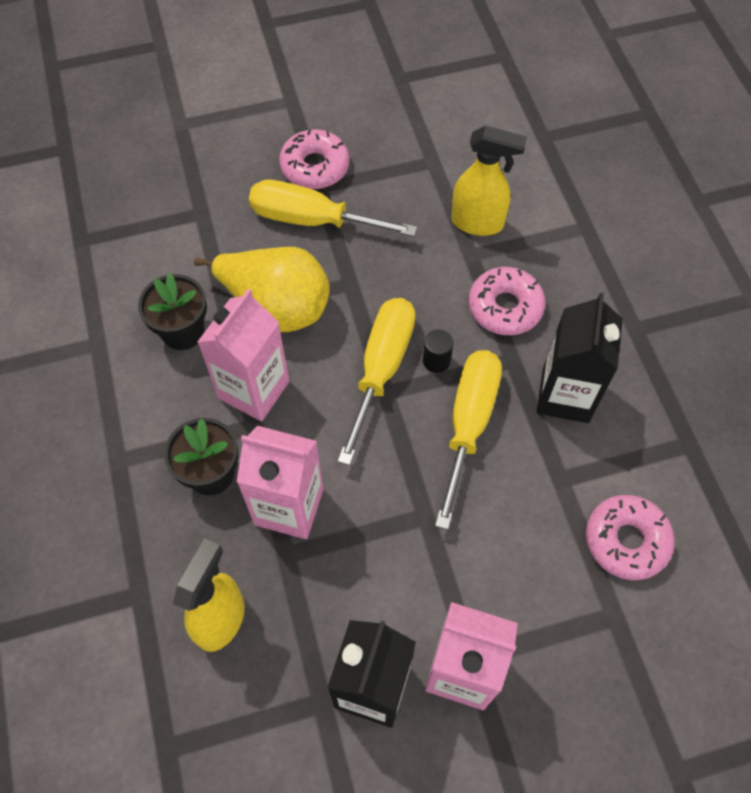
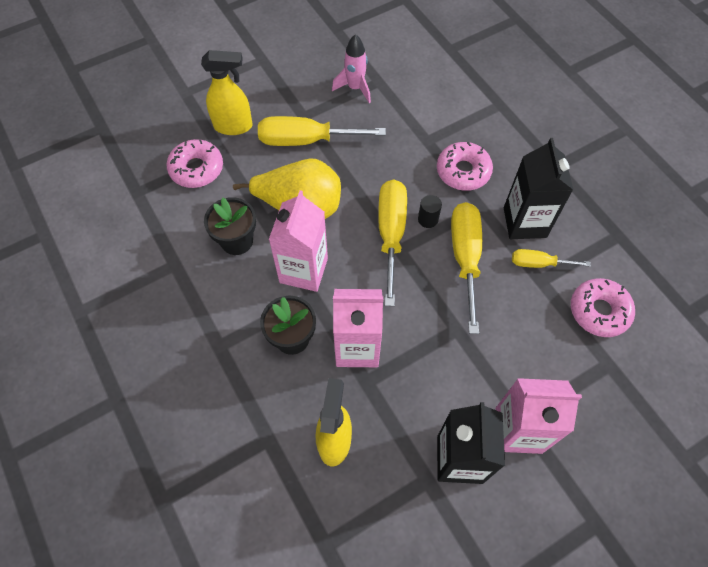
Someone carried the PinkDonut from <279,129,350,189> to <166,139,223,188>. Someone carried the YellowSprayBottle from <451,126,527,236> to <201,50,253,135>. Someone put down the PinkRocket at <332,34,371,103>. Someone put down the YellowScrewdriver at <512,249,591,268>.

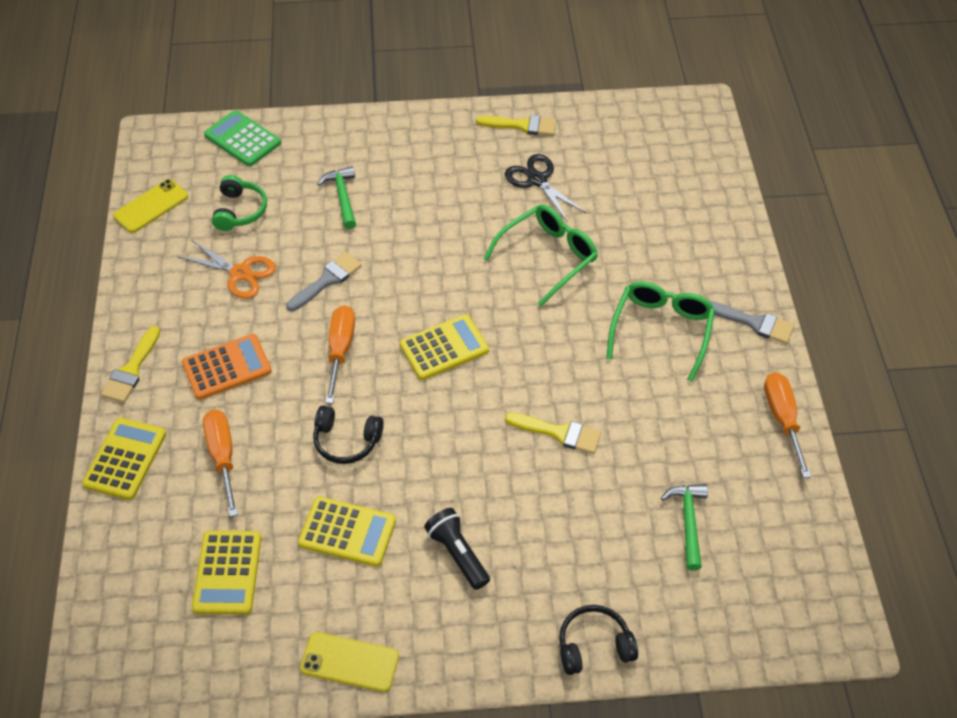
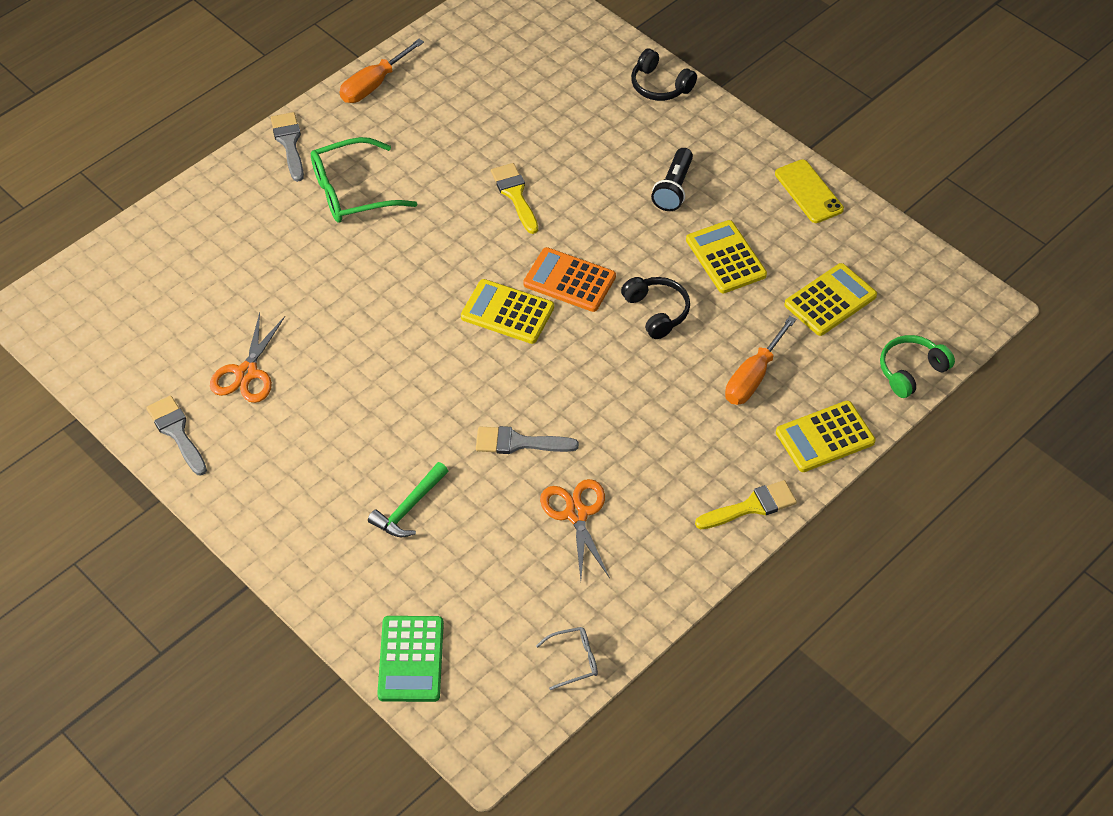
Someone swapped the YellowPhone at <113,179,188,233> for the GreyGlasses at <536,627,598,690>. Someone carried the OrangeCalculator from <182,334,272,400> to <523,247,616,312>. Someone carried the GreenHeadphones from <212,175,267,231> to <880,335,955,398>. Someone took away the OrangeScrewdriver at <325,305,355,404>. Someone repainted the YellowBrush at <476,115,557,136>, which became the GreyBrush at <146,396,207,475>. Someone took away the GreenGlasses at <483,205,598,306>. Someone repainted the BlackScissors at <505,154,586,221>, which became the OrangeScissors at <210,313,285,403>. Someone took away the GreenHammer at <661,484,708,570>.

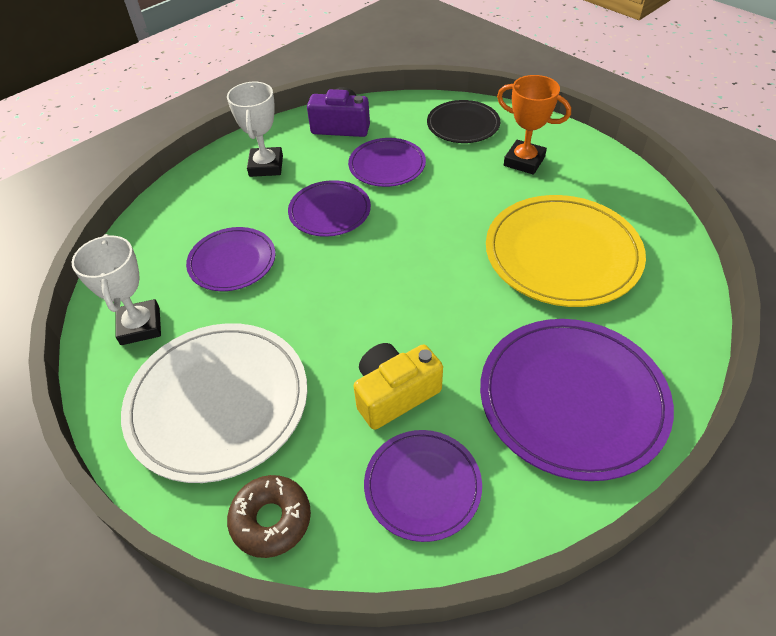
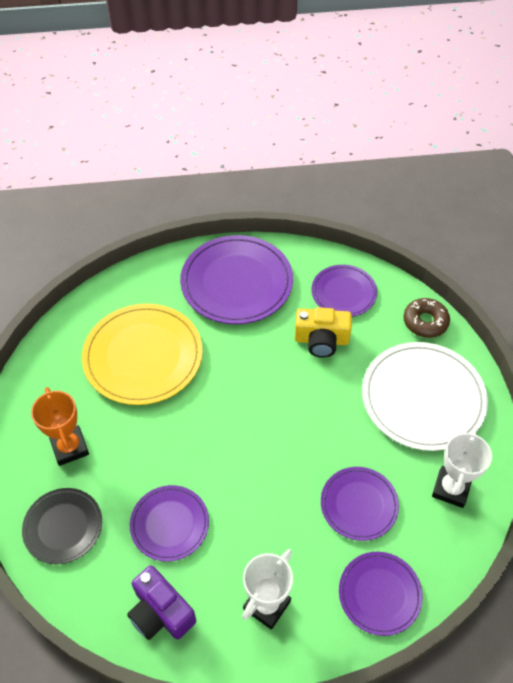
Someone carried the PurplePlate from <288,180,371,237> to <339,552,423,636>.

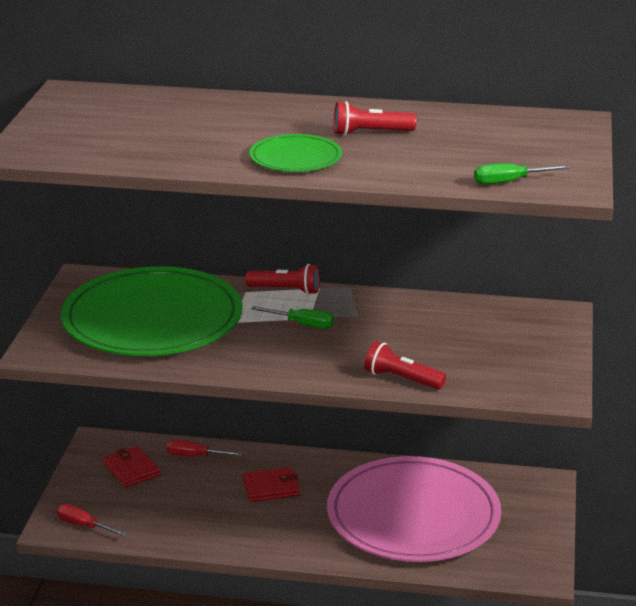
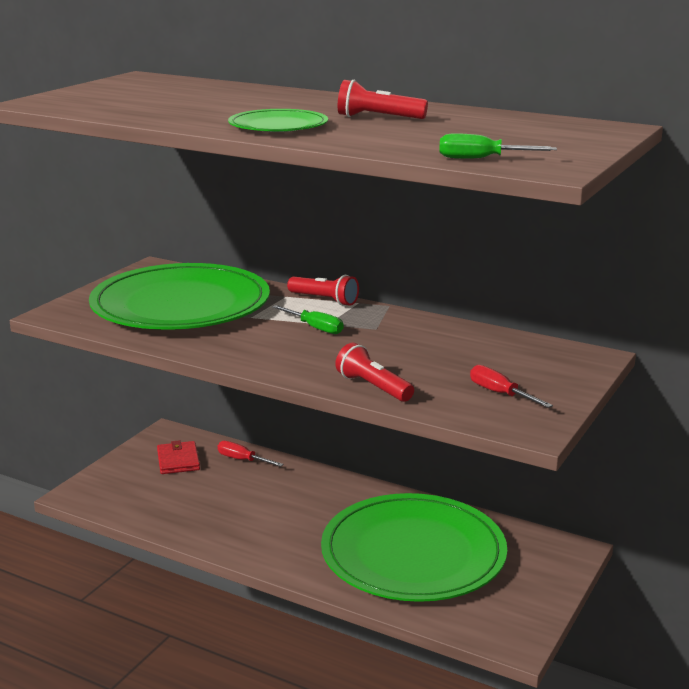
Someone carried the RedScrewdriver from <56,504,127,536> to <470,365,553,408>. Someone took away the RedWallet at <243,467,300,502>. Someone repainted the PinkPlate at <327,456,501,562>, which became the GreenPlate at <321,493,507,602>.

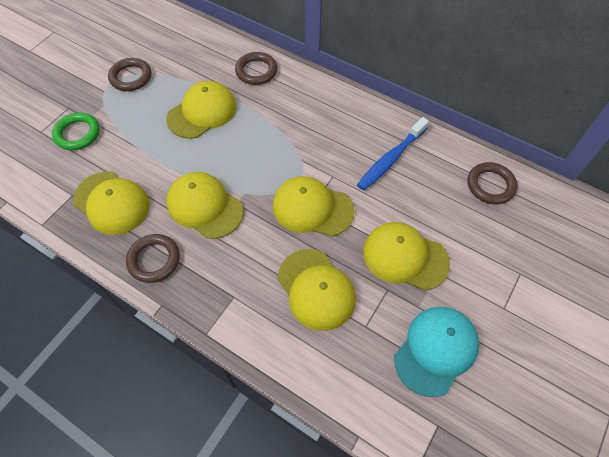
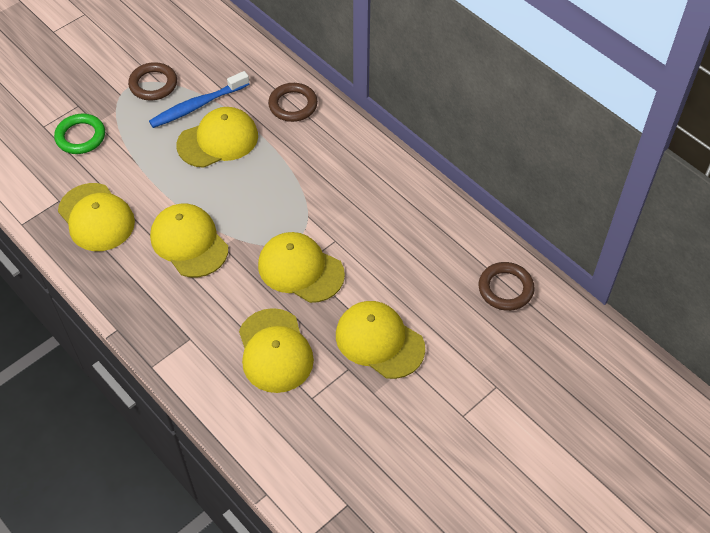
Someone took away the BrownRing at <126,234,180,283>. Someone carried the BlueToothbrush from <357,117,429,191> to <149,71,249,128>. Someone took away the TurquoiseCap at <394,307,479,397>.

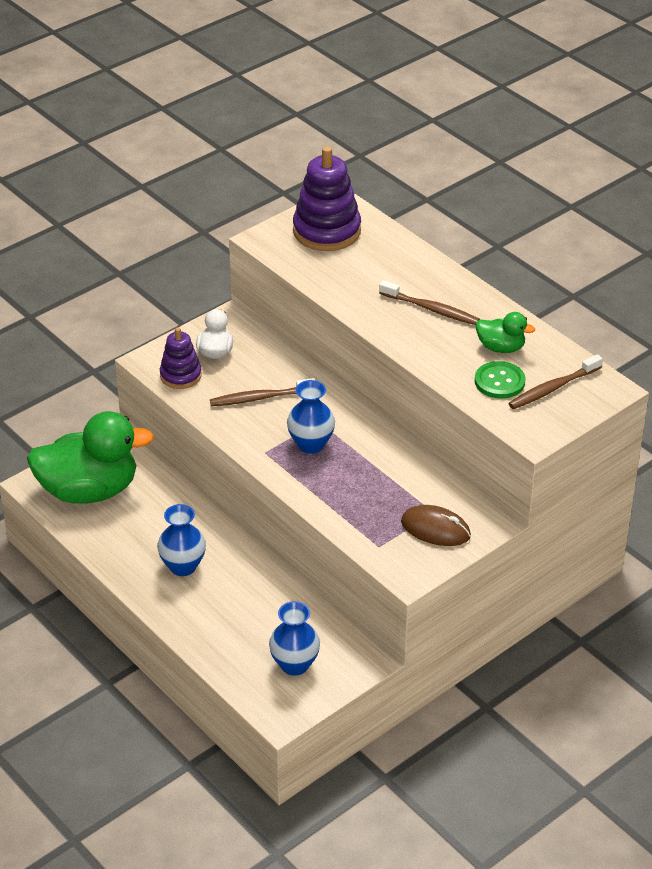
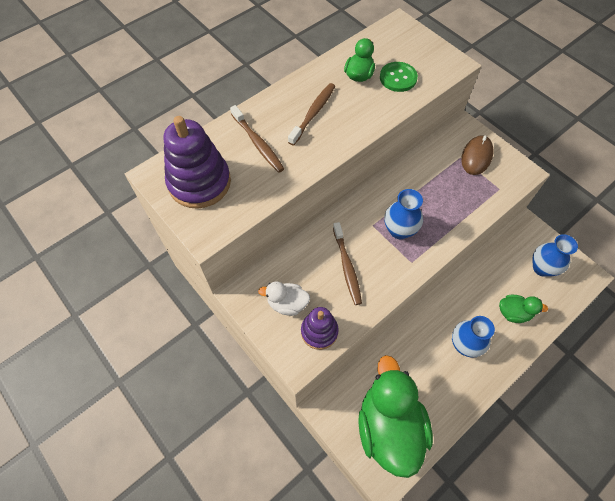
Someone carried the BrownToothbrush from <508,354,603,409> to <230,105,284,173>. Someone put down the GreenDuck at <499,295,548,323>.

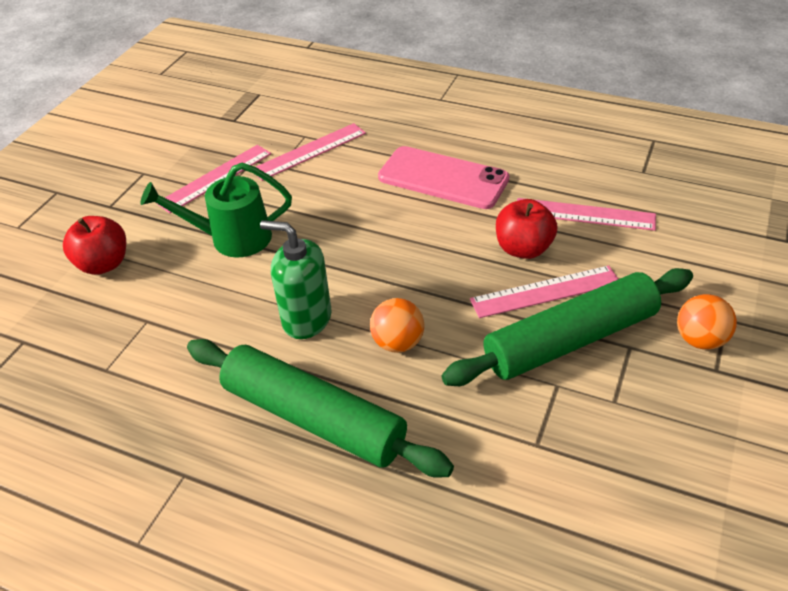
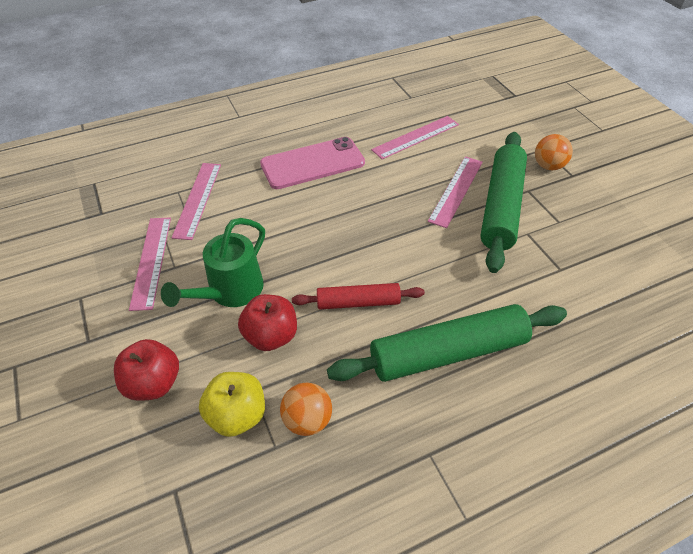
Someone swapped the GreenSoapDispenser at <260,220,332,339> for the RedRollingPin at <292,283,425,309>. Someone carried the OrangeBall from <370,298,424,353> to <280,382,332,436>. Someone carried the RedApple from <496,199,557,259> to <238,294,297,351>. Someone put down the YellowApple at <199,372,265,437>.

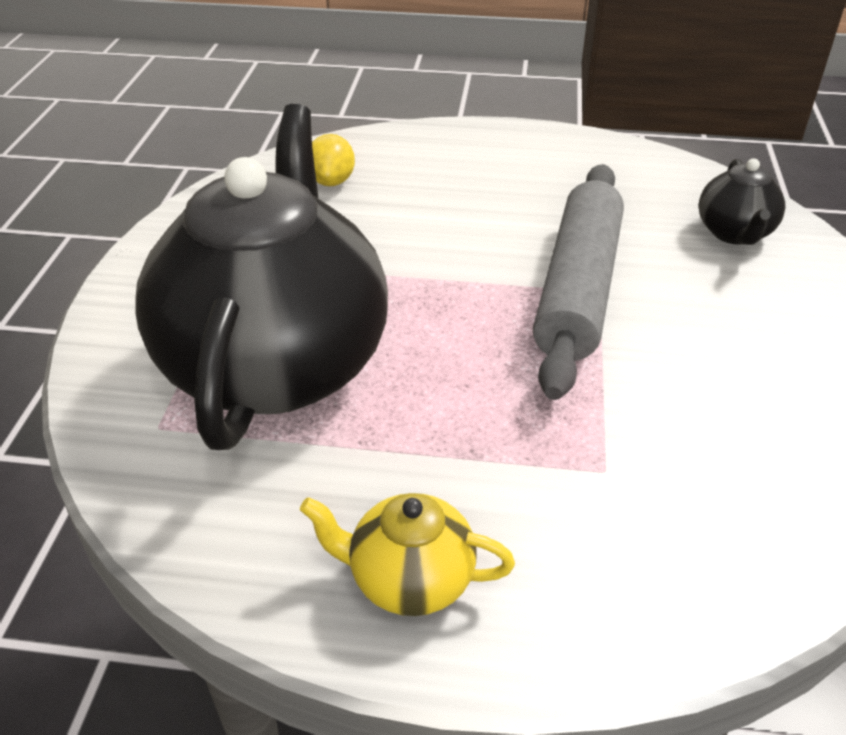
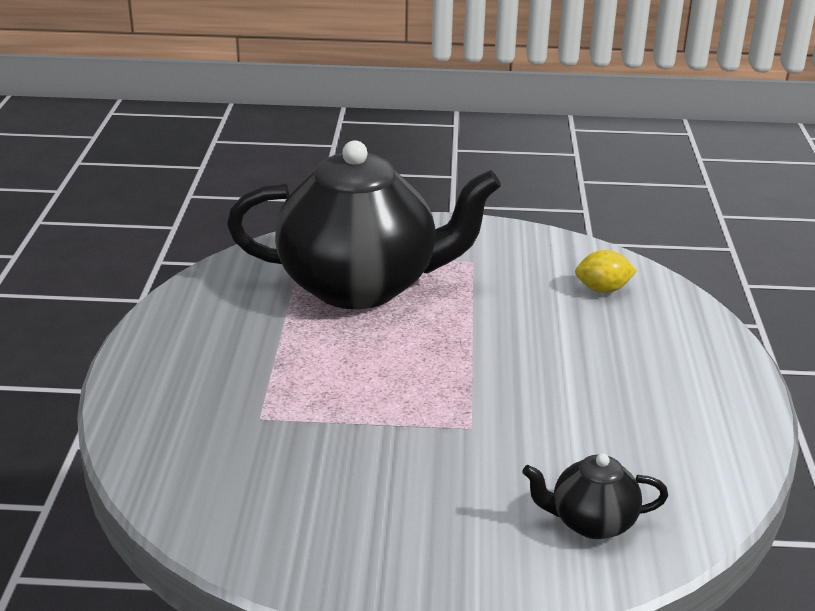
Someone took away the YellowTeapot at <300,493,515,616>. Someone took away the GreyRollingPin at <533,164,624,400>.

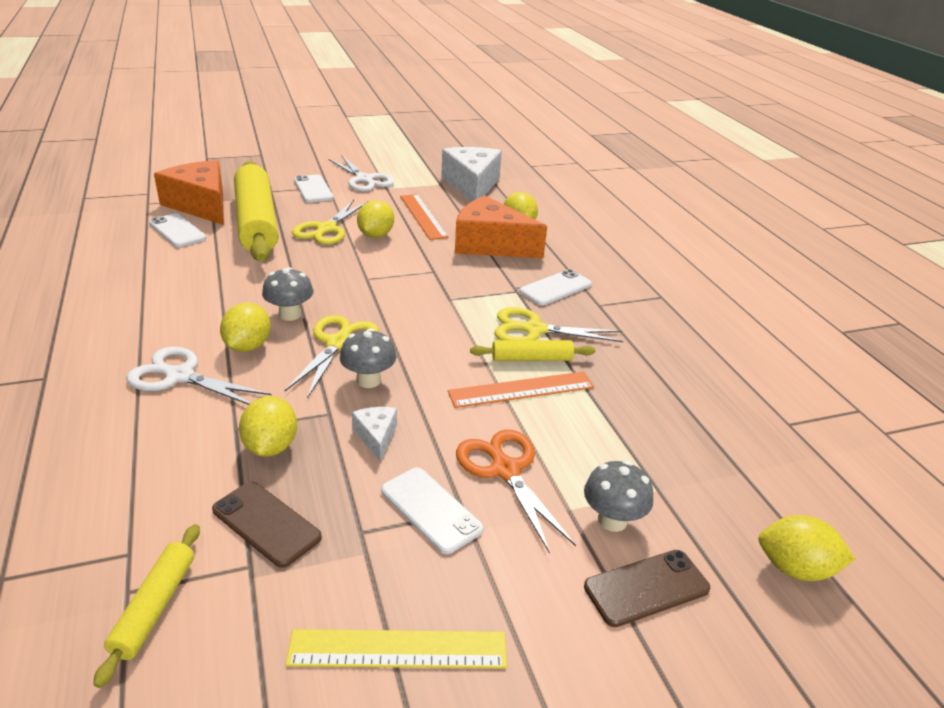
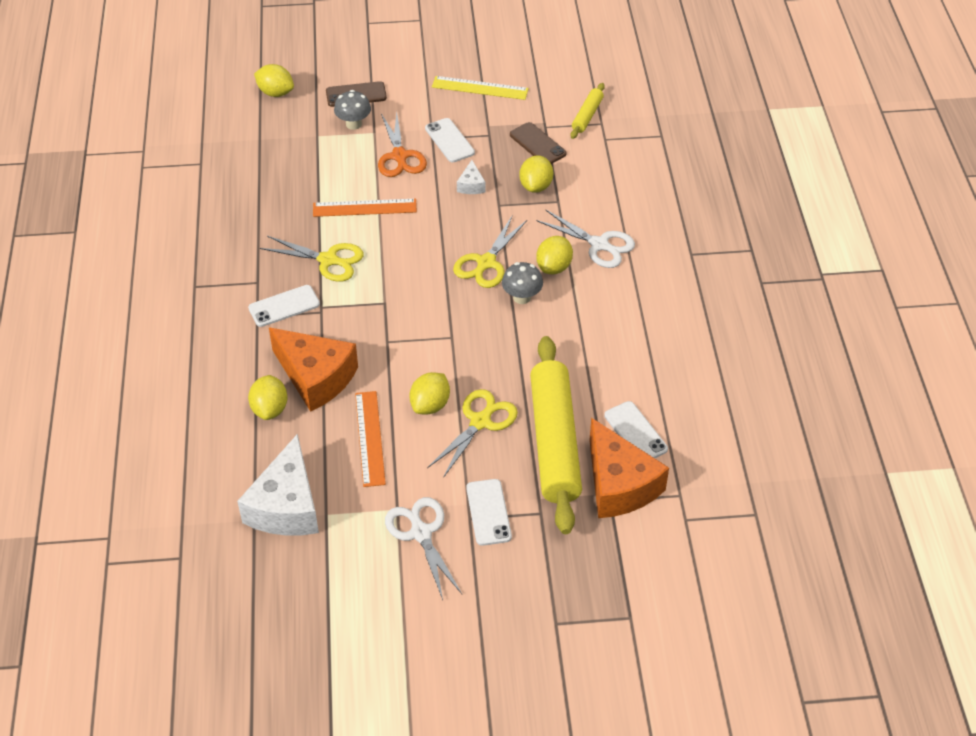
Someone took away the GreyMushroom at <340,328,396,388>. Someone took away the YellowRollingPin at <470,340,595,361>.

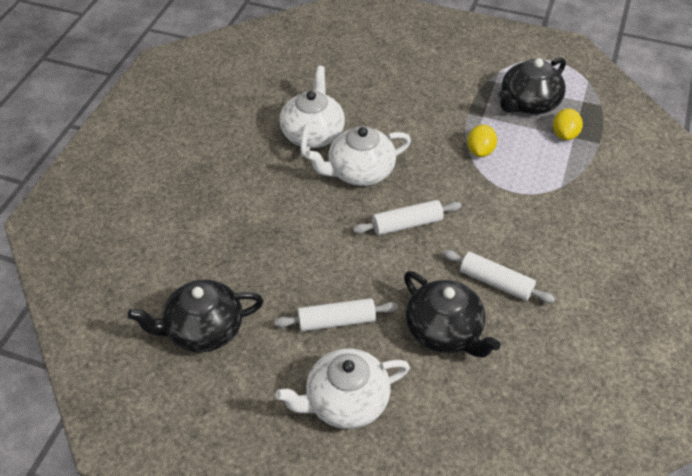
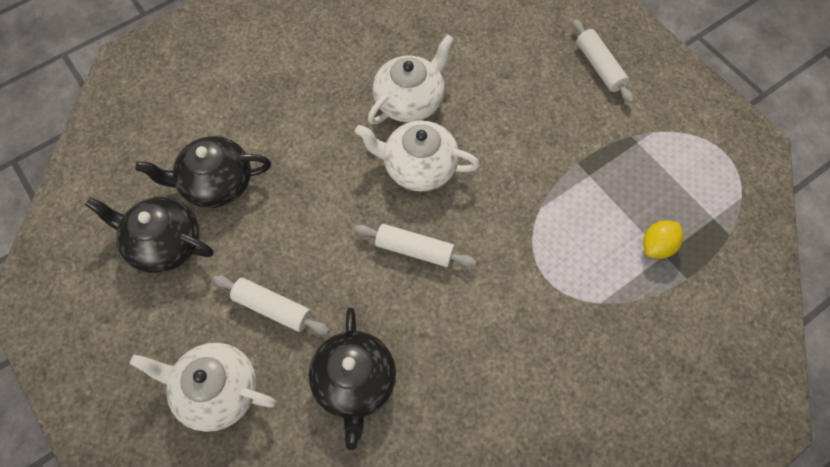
Someone carried the WhiteRollingPin from <443,250,555,303> to <573,19,634,103>. Someone took away the YellowLemon at <467,125,497,157>. Someone carried the BlackTeapot from <498,58,566,114> to <135,136,271,208>.

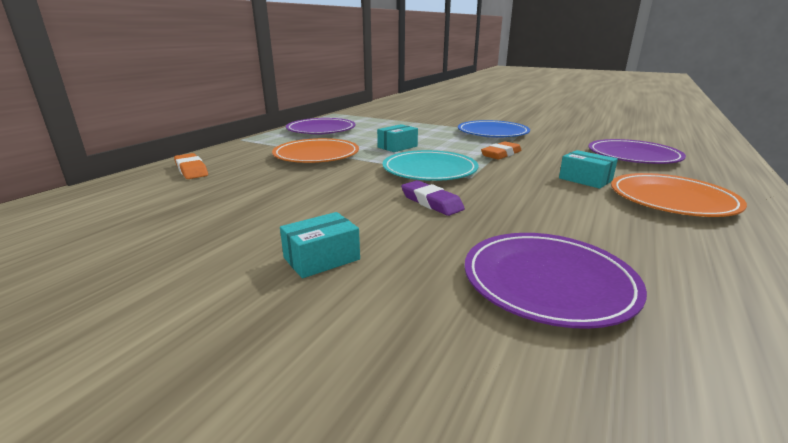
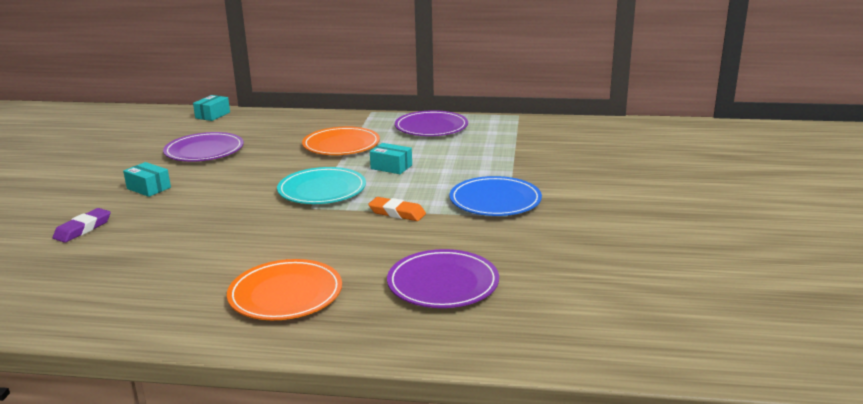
Someone took away the OrangeEraser at <174,153,208,179>. Someone carried the PurpleEraser from <401,180,465,216> to <53,208,111,243>. Someone carried the PurplePlate from <464,233,647,329> to <163,132,244,161>. Someone carried the TurquoiseBox from <559,150,618,189> to <193,95,230,121>.

